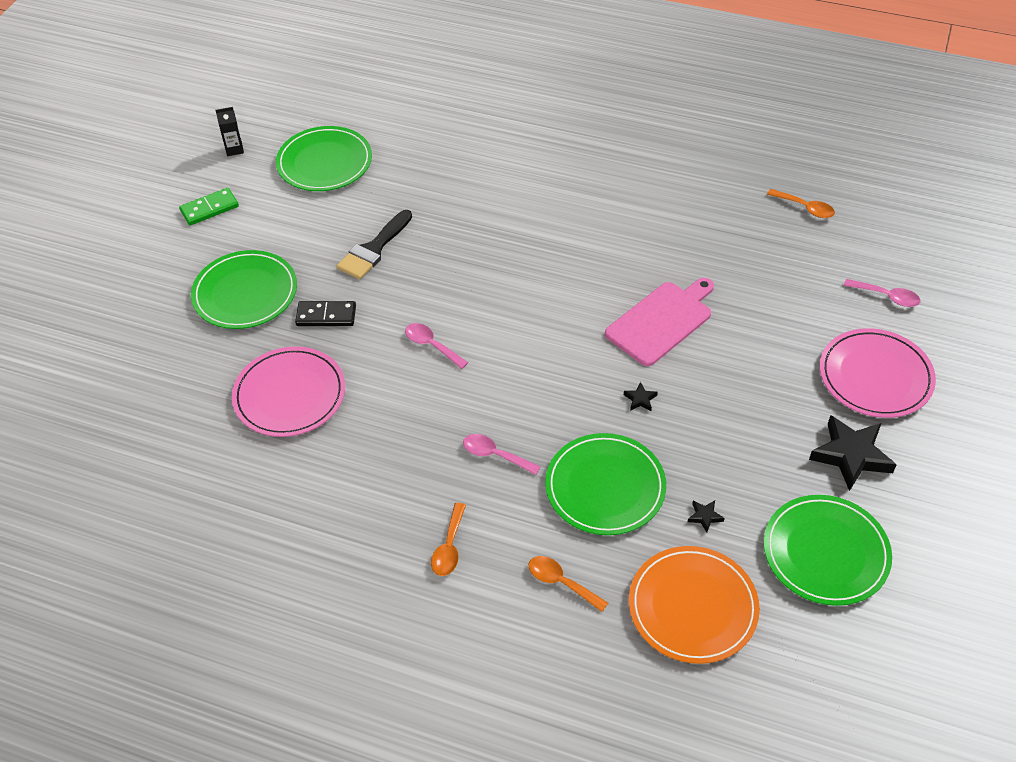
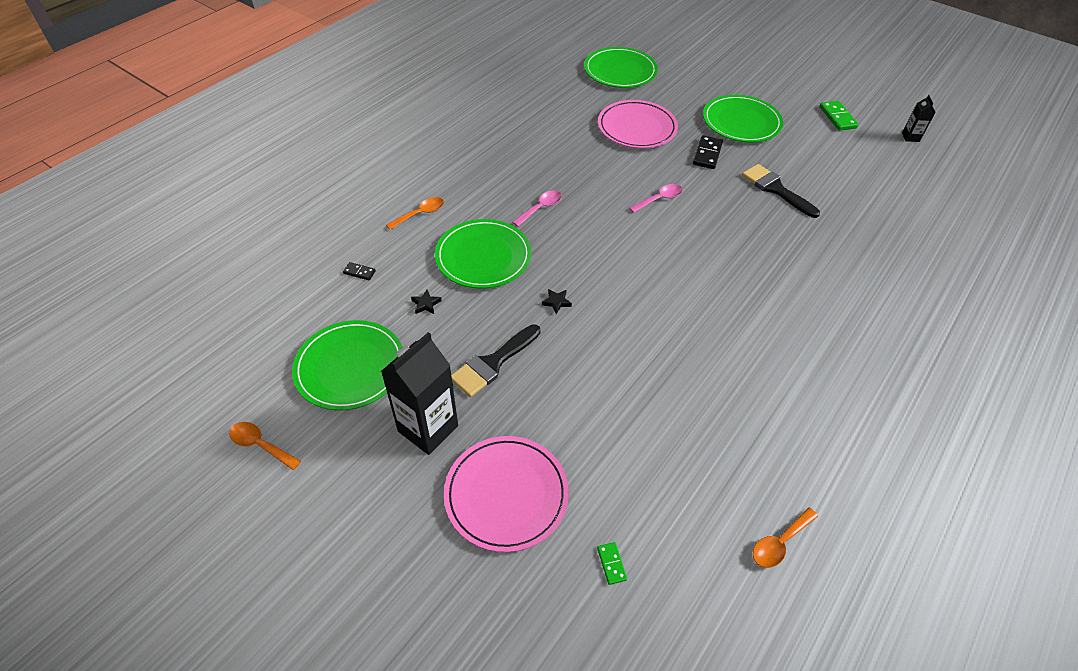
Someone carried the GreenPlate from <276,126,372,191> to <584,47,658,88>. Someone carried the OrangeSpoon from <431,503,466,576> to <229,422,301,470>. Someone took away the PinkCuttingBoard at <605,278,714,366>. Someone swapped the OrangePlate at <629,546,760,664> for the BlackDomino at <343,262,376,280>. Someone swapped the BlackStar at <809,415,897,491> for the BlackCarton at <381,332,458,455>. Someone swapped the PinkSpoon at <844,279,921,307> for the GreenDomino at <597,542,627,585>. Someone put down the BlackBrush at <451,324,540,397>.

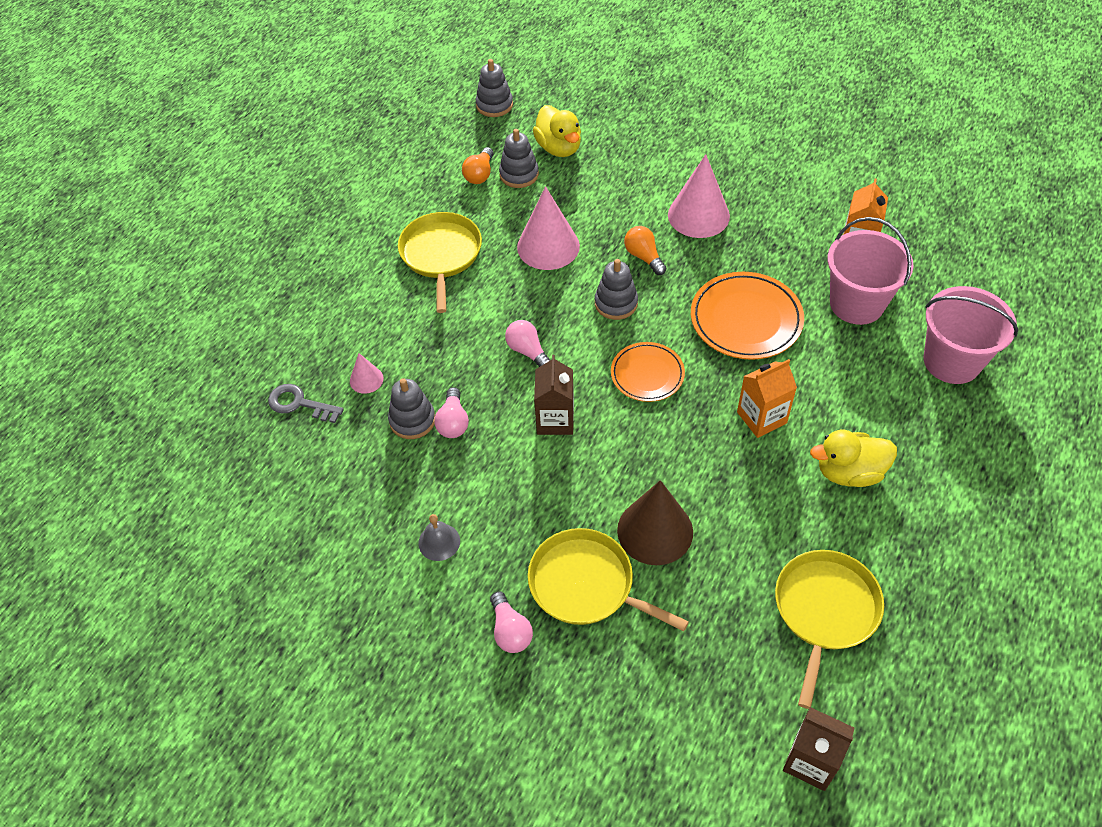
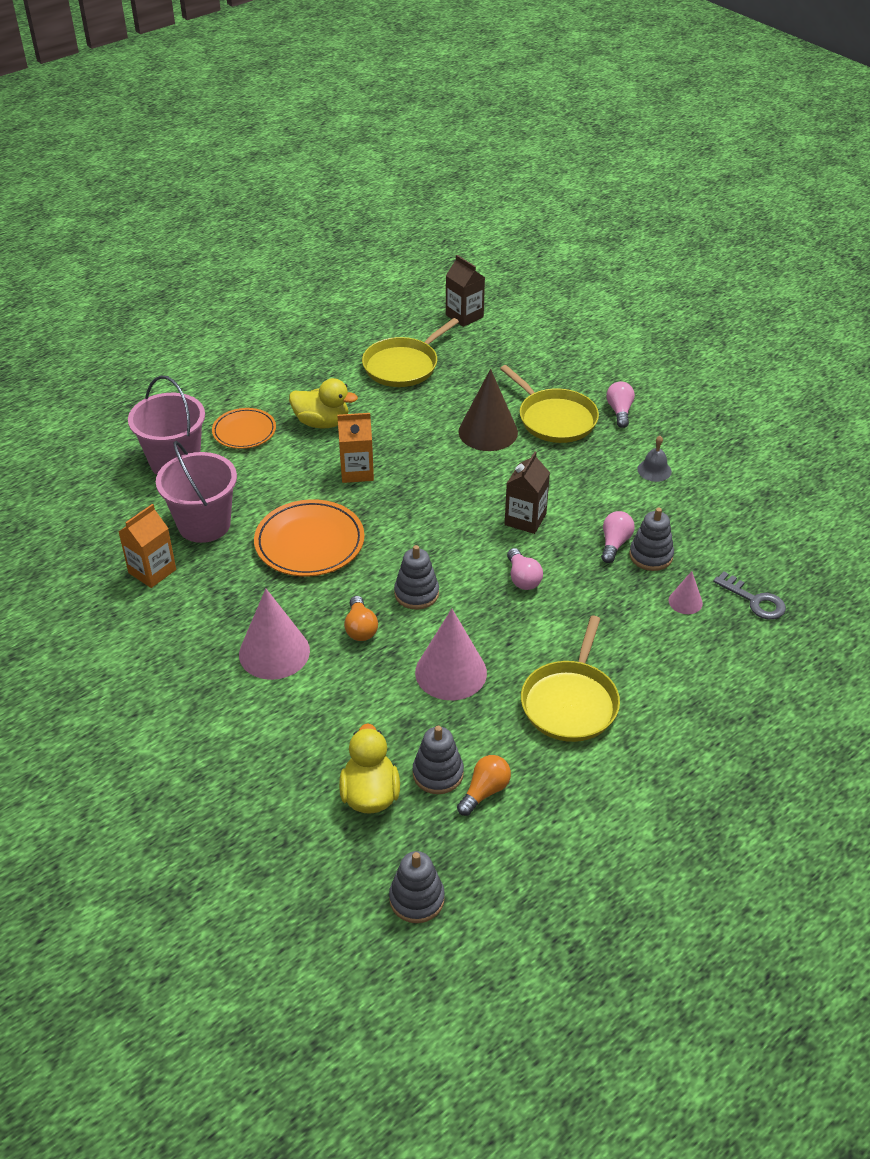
Someone carried the OrangePlate from <611,342,685,402> to <212,408,276,449>.

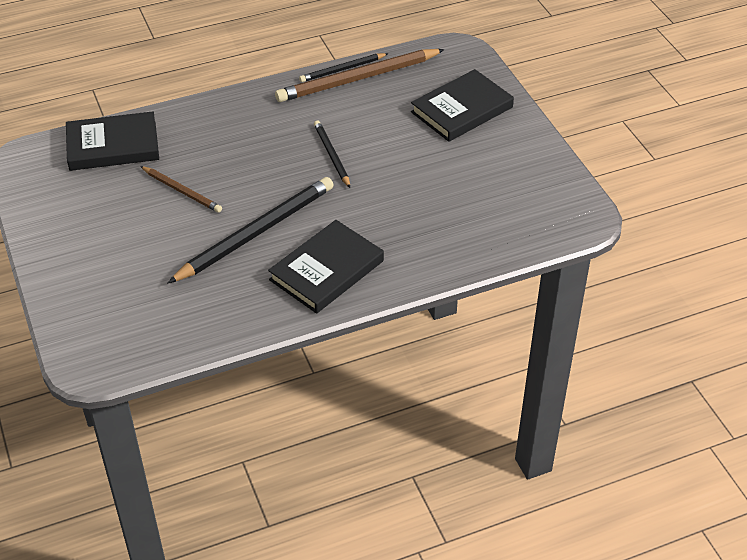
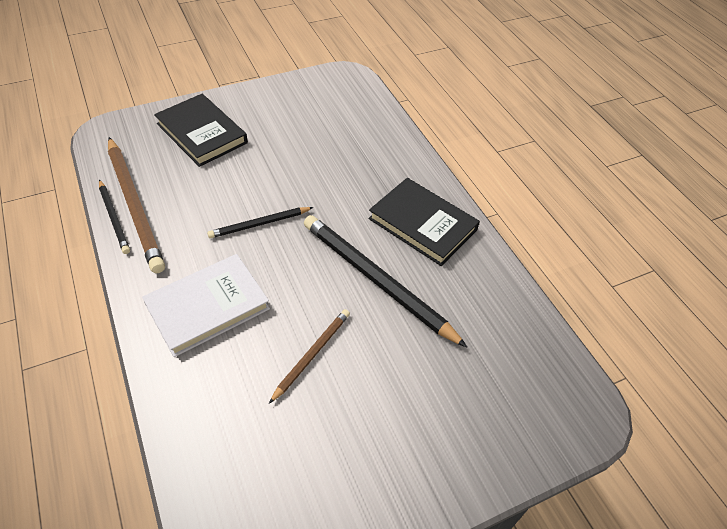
Someone took away the BlackBook at <66,111,159,171>. Someone put down the WhiteBook at <142,254,270,357>.

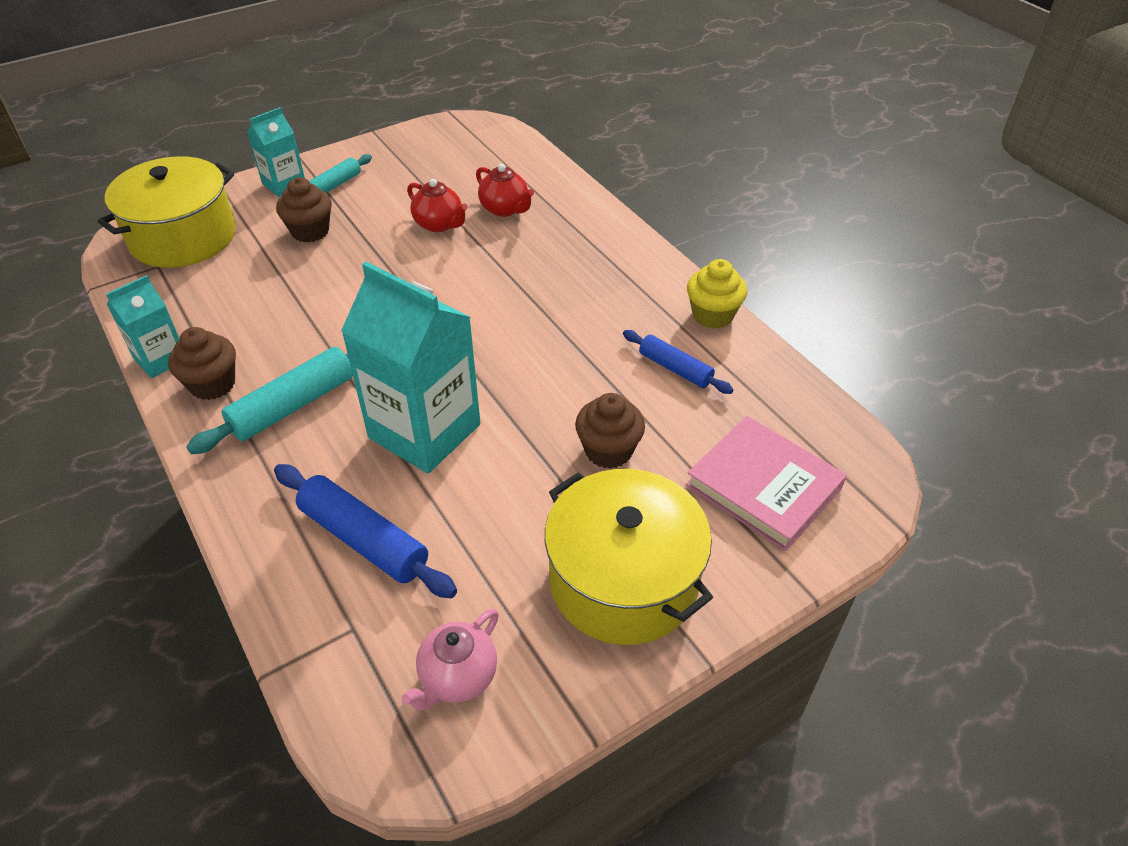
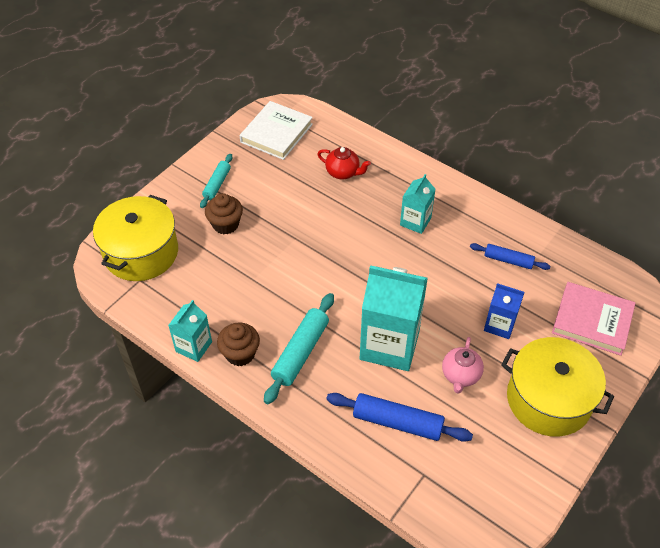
Someone carried the TurquoiseCarton from <247,107,305,197> to <400,174,436,234>. Someone carried the PinkTeapot from <402,609,499,710> to <442,337,484,394>. Someone took away the RedTeapot at <407,179,468,232>. Someone swapped the BrownCupcake at <575,393,645,469> for the BlueCarton at <484,283,525,339>. Someone took away the YellowCupcake at <687,259,747,329>. Someone put down the WhiteBook at <240,101,313,160>.

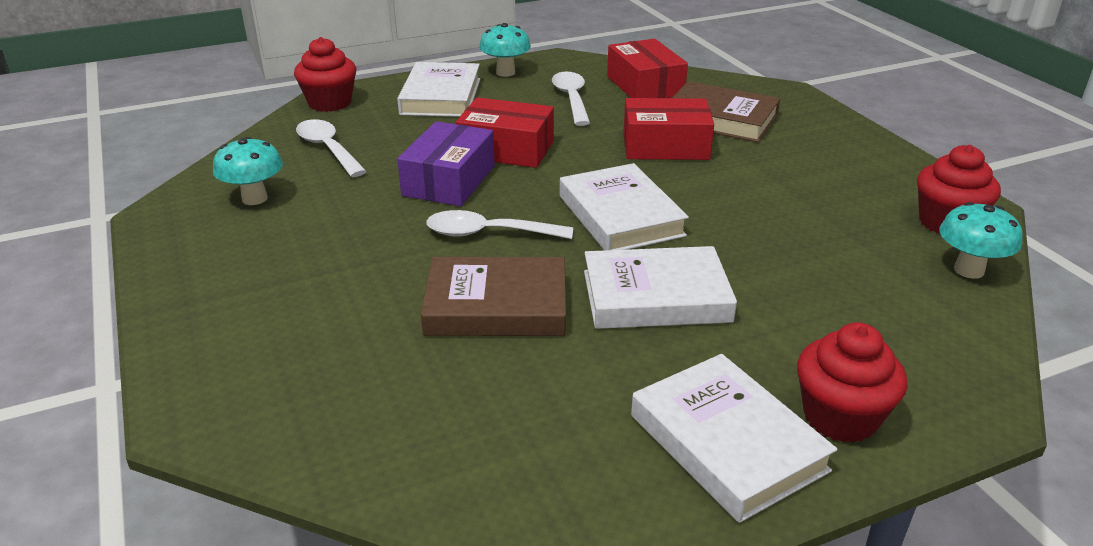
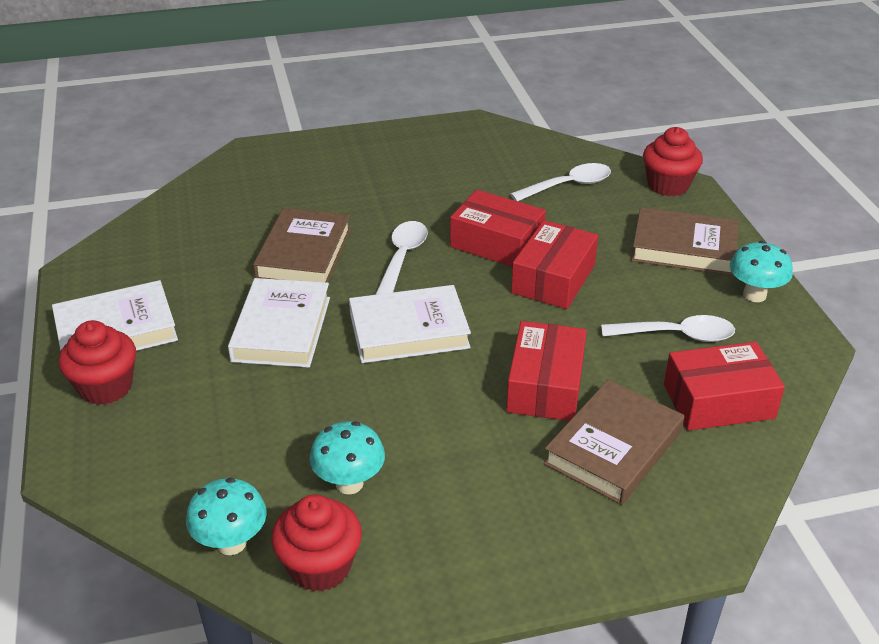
Someone carried the TurquoiseMushroom from <213,137,283,205> to <310,421,385,494>. Someone repainted the WhiteBook at <397,62,480,117>, which became the BrownBook at <631,207,738,275>. Someone repainted the PurpleBox at <397,121,495,206>, which became the RedBox at <450,190,546,267>.

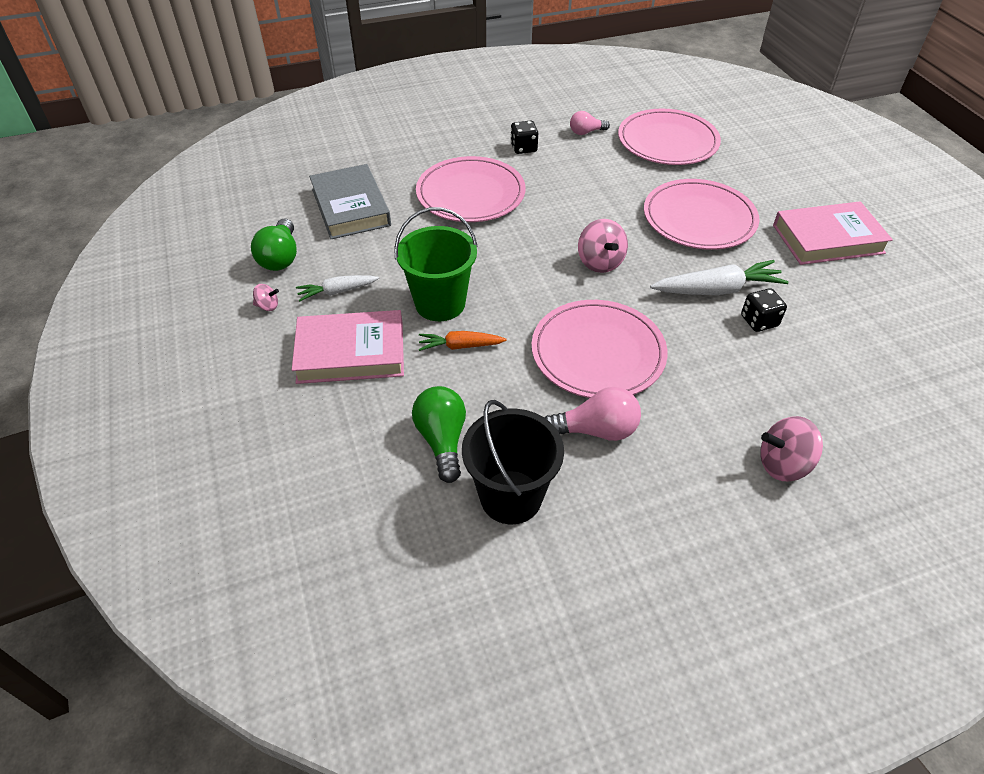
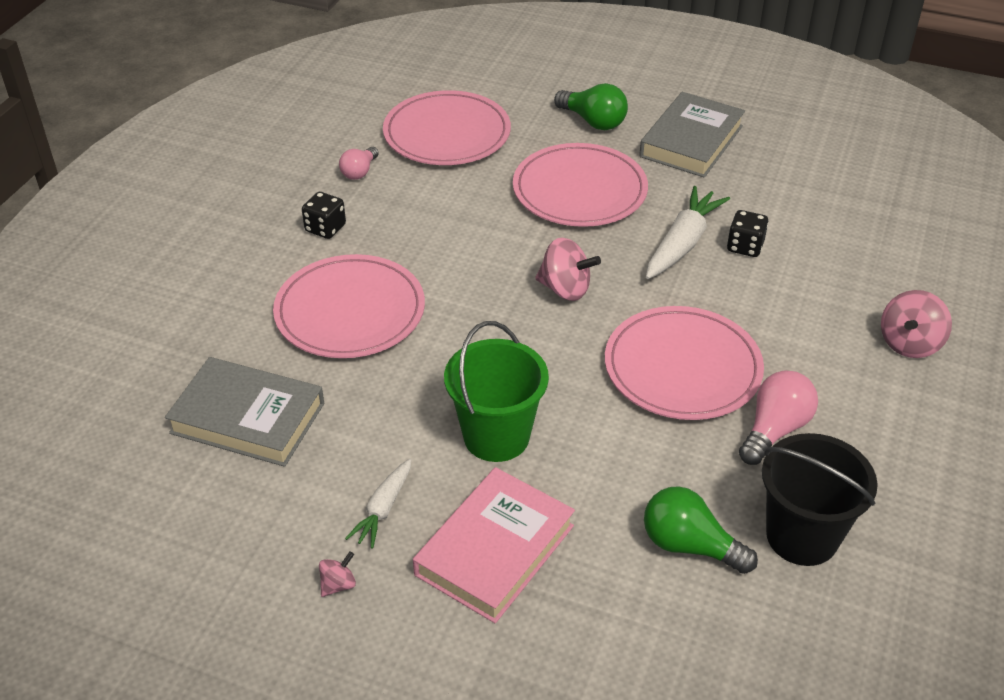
Someone carried the GreenLightBulb from <251,218,297,271> to <554,83,628,130>. Someone took away the OrangeCarrot at <419,331,507,351>. Someone repainted the PinkBook at <773,201,893,265>, which became the GreyBook at <639,92,745,178>.

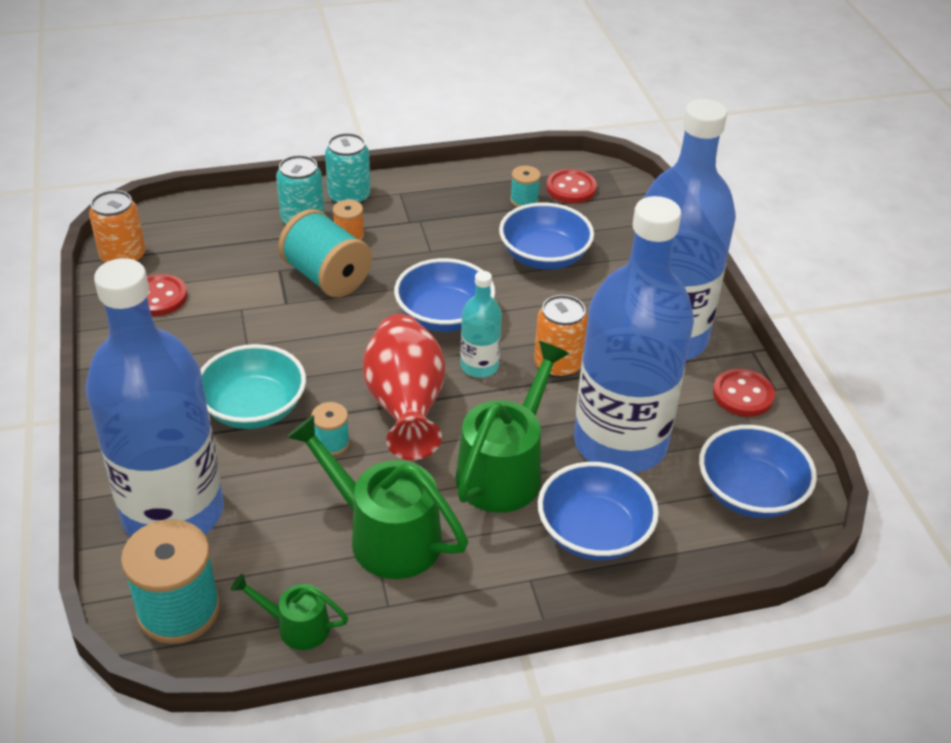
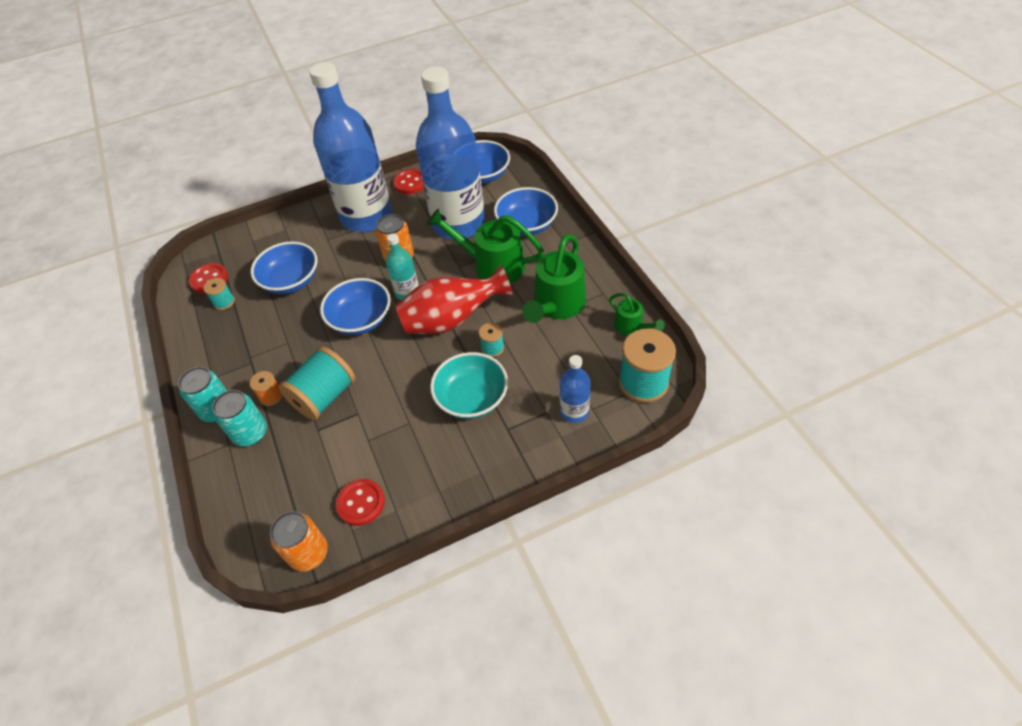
Someone scaled the BlueBottle at <86,258,224,537> by 0.43. Someone rotated the GreenWateringCan at <231,574,348,650> by 45 degrees counterclockwise.

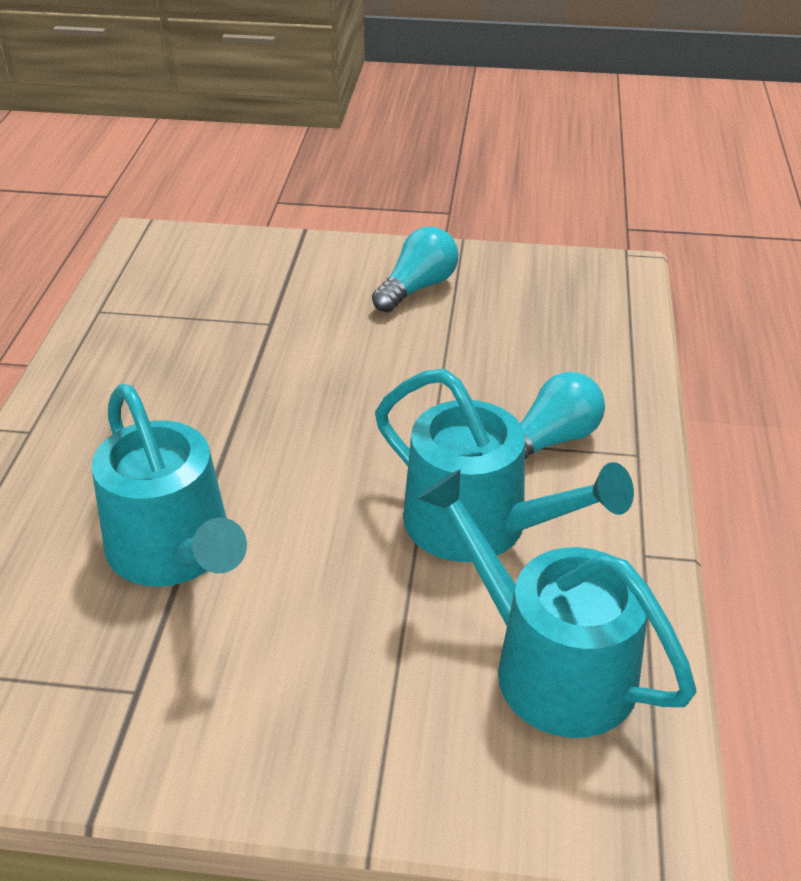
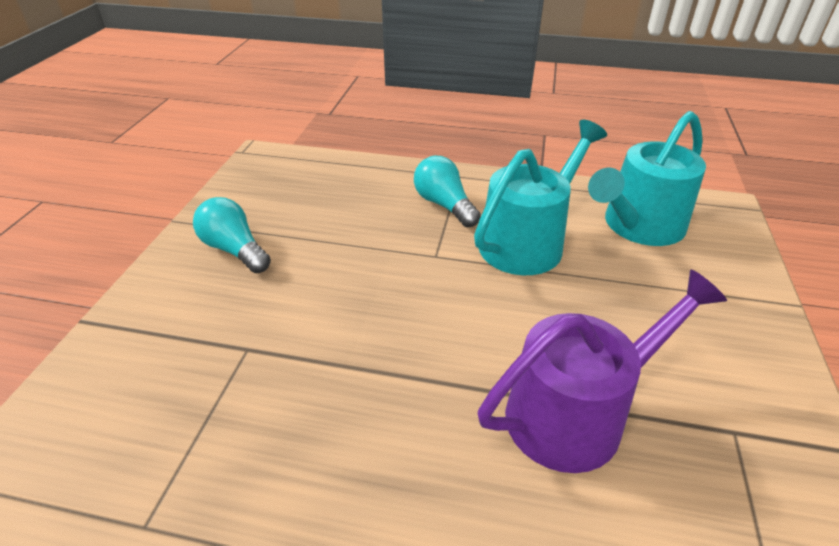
Someone repainted the TurquoiseWateringCan at <92,384,247,586>, which became the PurpleWateringCan at <478,269,727,473>.

